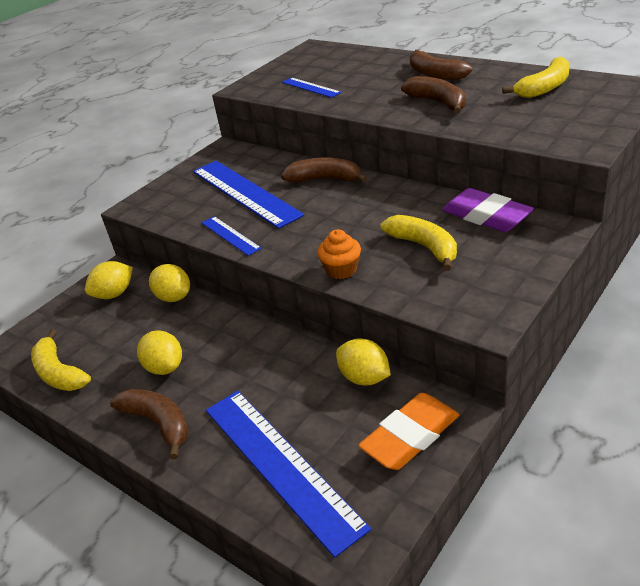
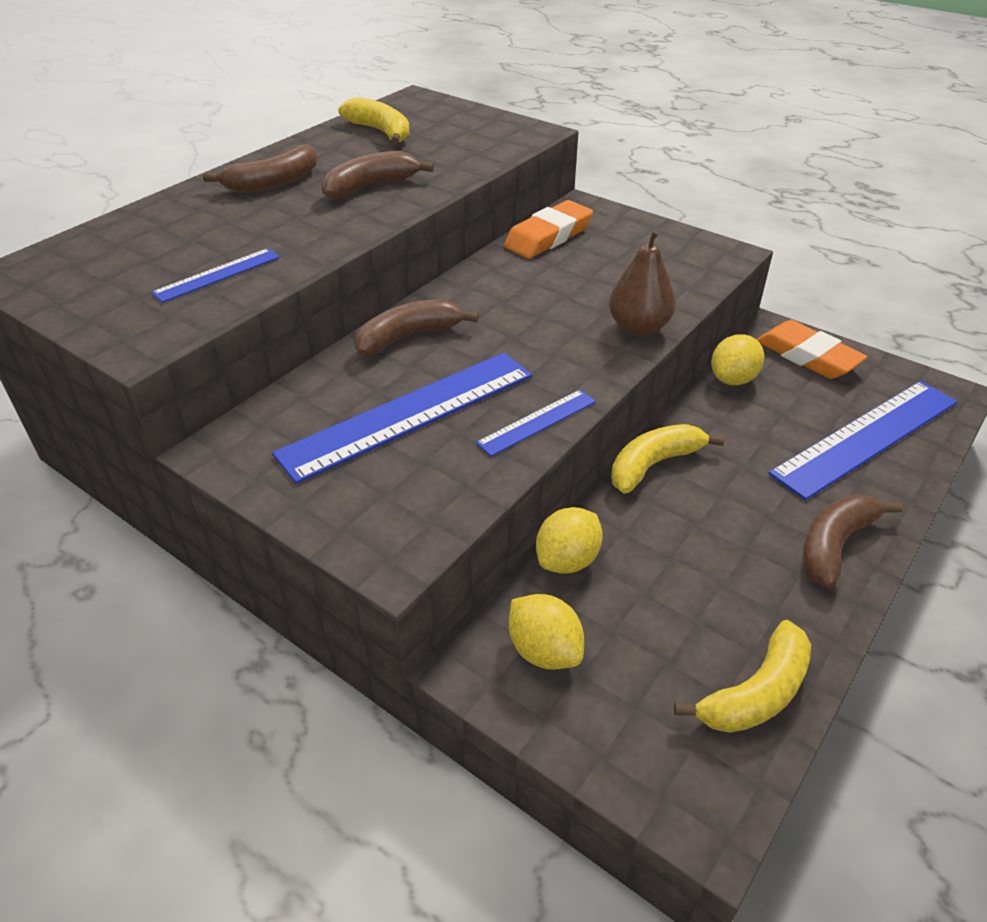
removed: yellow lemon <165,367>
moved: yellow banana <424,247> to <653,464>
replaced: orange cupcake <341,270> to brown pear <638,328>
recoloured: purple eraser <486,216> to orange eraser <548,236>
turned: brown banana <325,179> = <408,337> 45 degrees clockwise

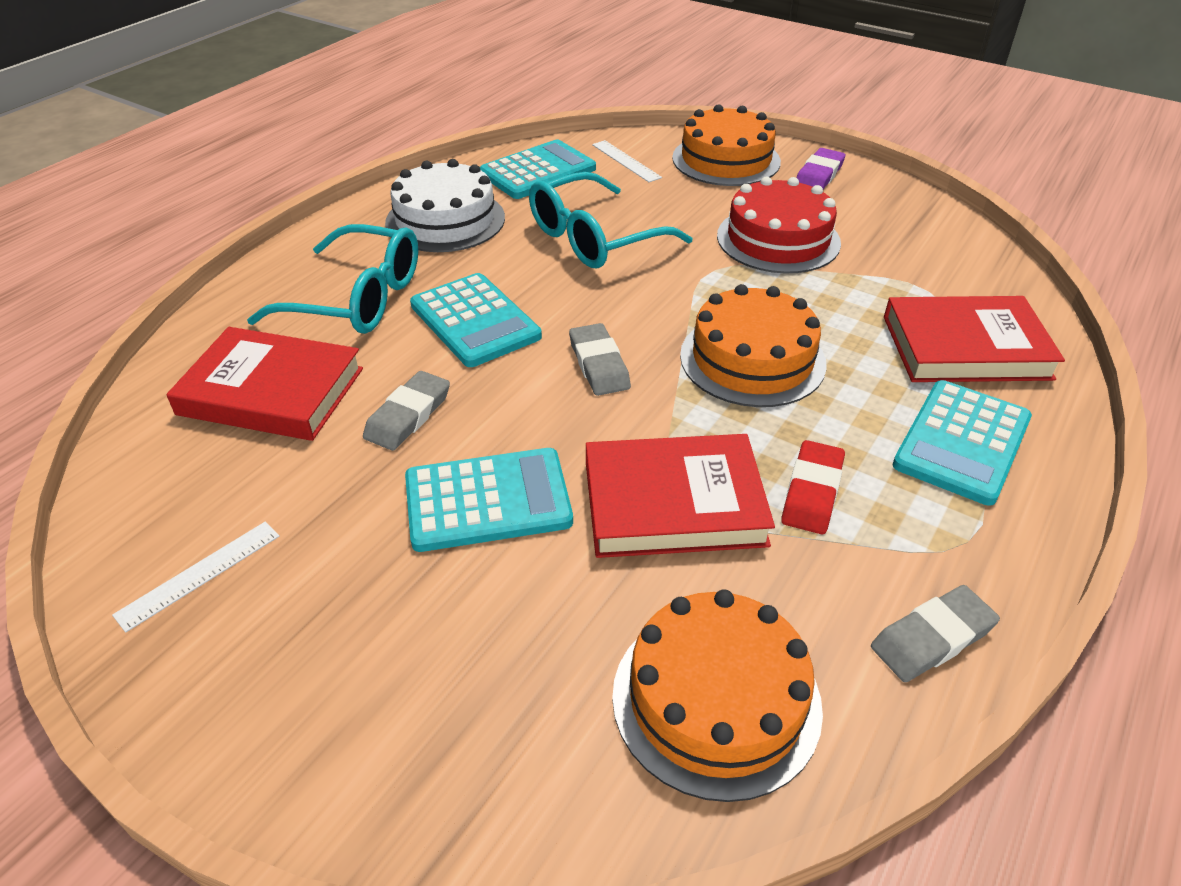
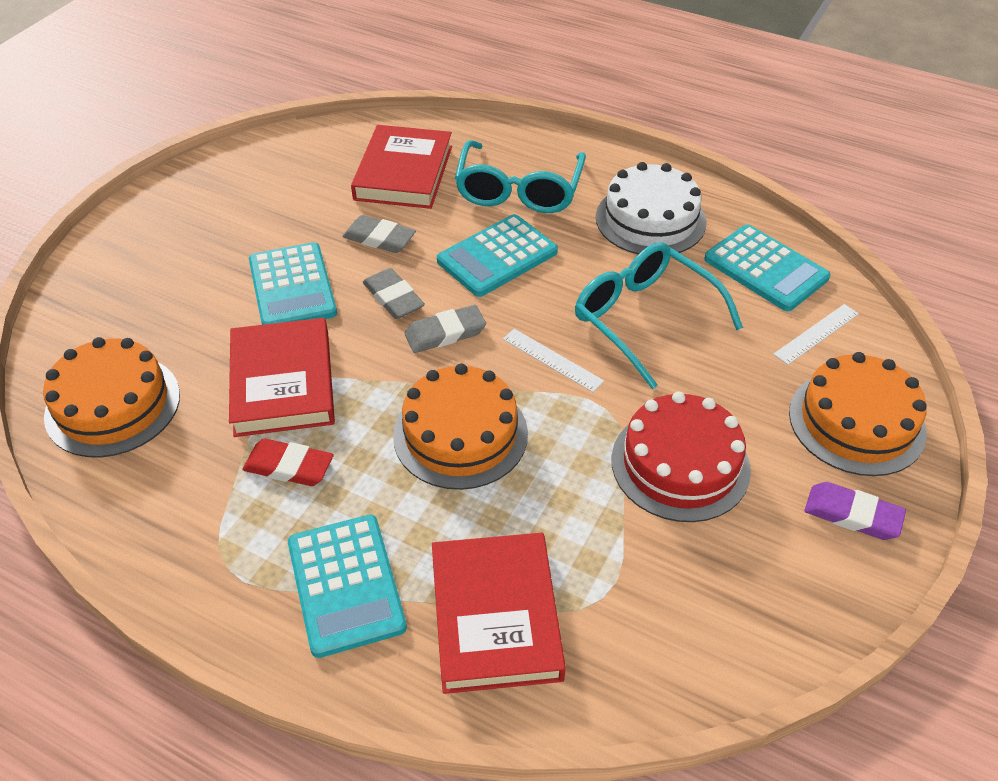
moved: white ruler <199,574> to <552,360>; grey eraser <932,638> to <393,297>
turned: turquoise calculator <962,442> = <346,585> 135 degrees counterclockwise

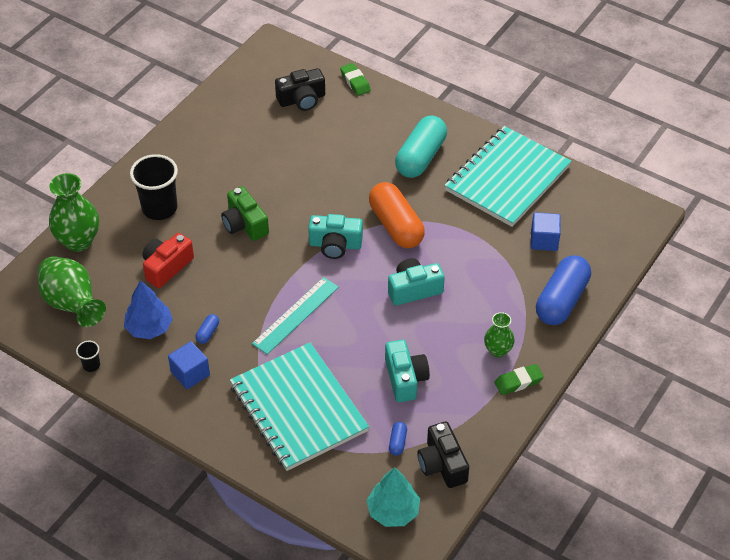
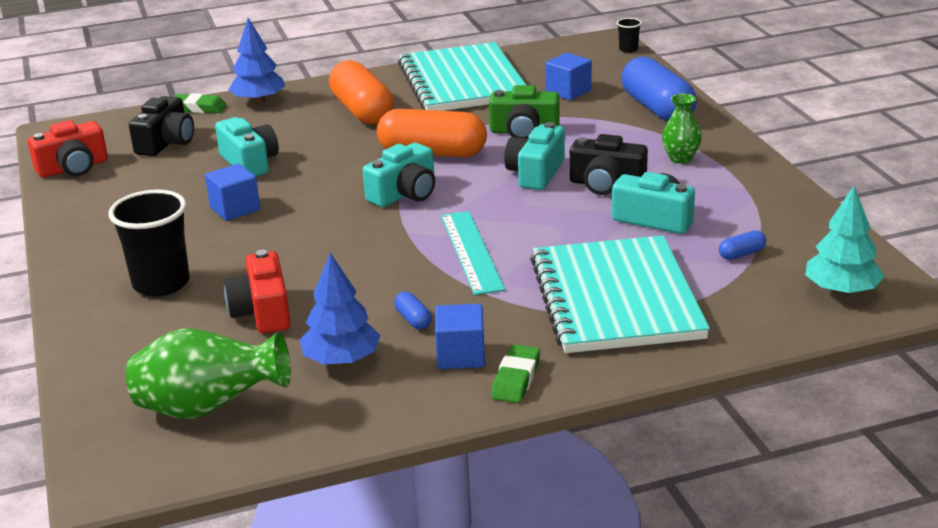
removed: green vase <78,241>
added: blue tree <259,101>; turquoise camera <249,162>; red camera <73,168>; blue cube <235,209>
moved: green camera <244,224> to <524,131>; black cup <91,365> to <628,49>; green eraser <518,382> to <516,379>; black camera <442,464> to <606,184>
recoloured: turquoise capsule <421,157> to orange capsule <362,111>
turned: turquoise notebook <298,408> = <615,298> 75 degrees clockwise; blue capsule <397,442> = <742,254> 75 degrees counterclockwise

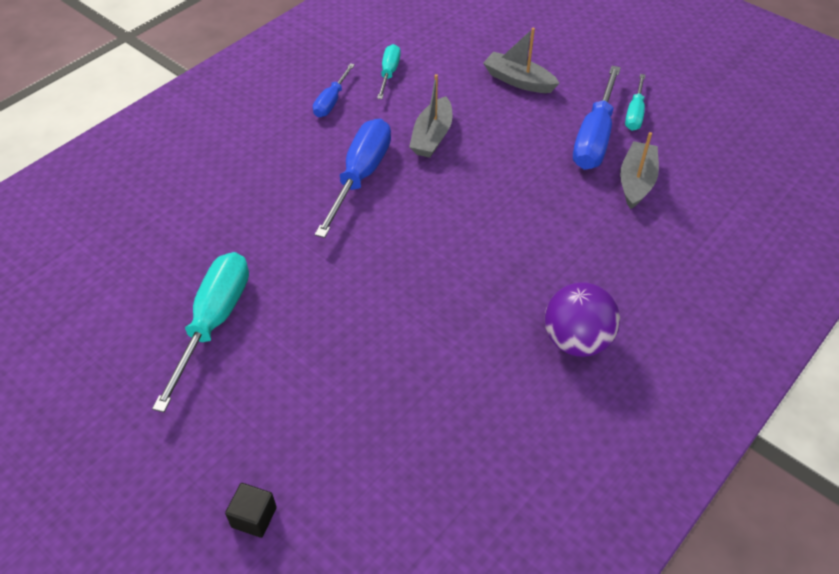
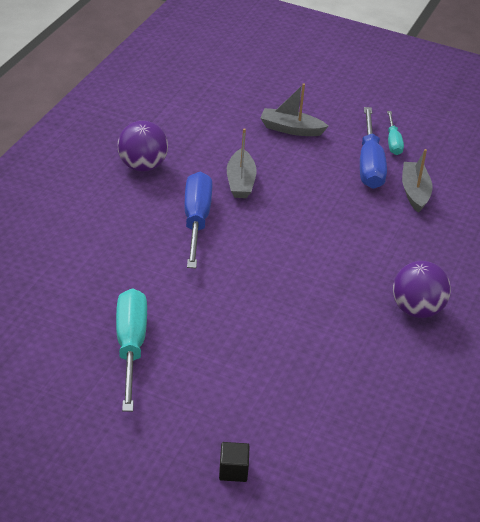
removed: turquoise screwdriver <389,73>
replaced: blue screwdriver <331,101> to purple ball <142,166>

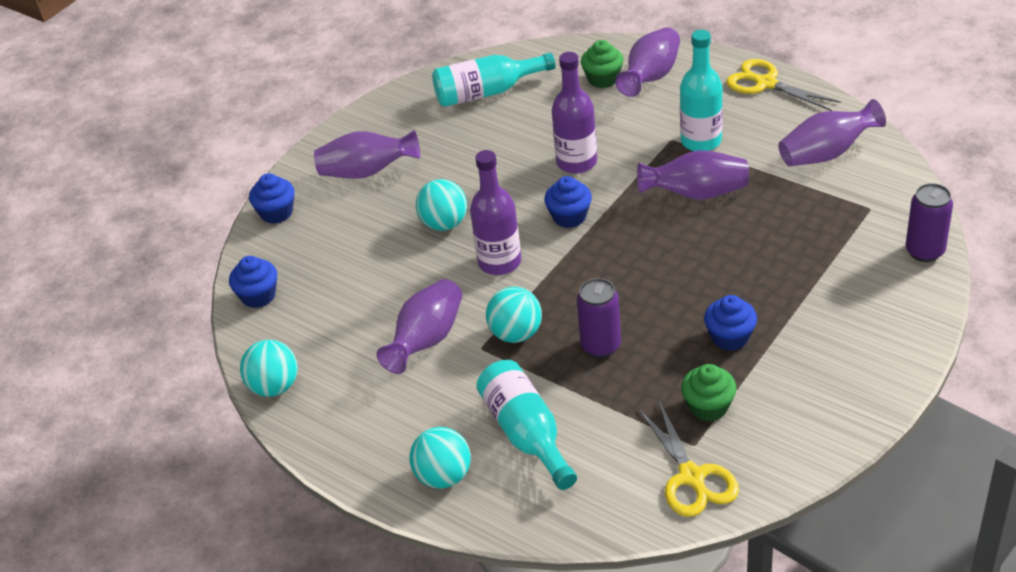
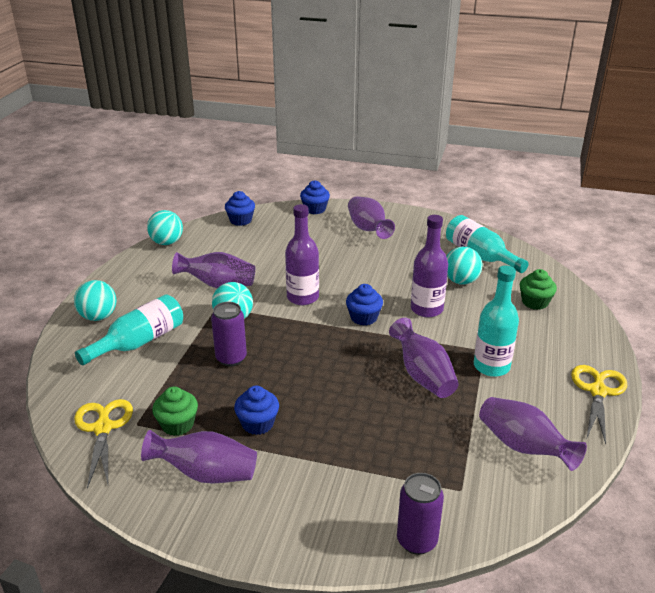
moved: purple vase <650,77> to <206,473>; turquoise ball <444,224> to <461,281>
turned: yellow scissors <691,477> = <103,428> 120 degrees clockwise

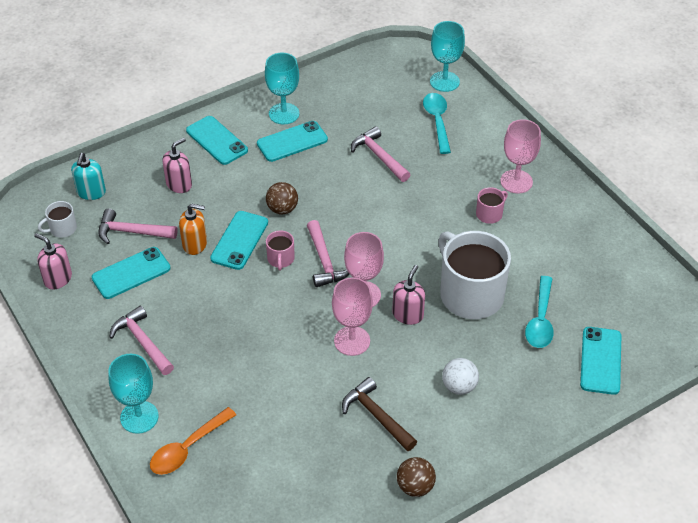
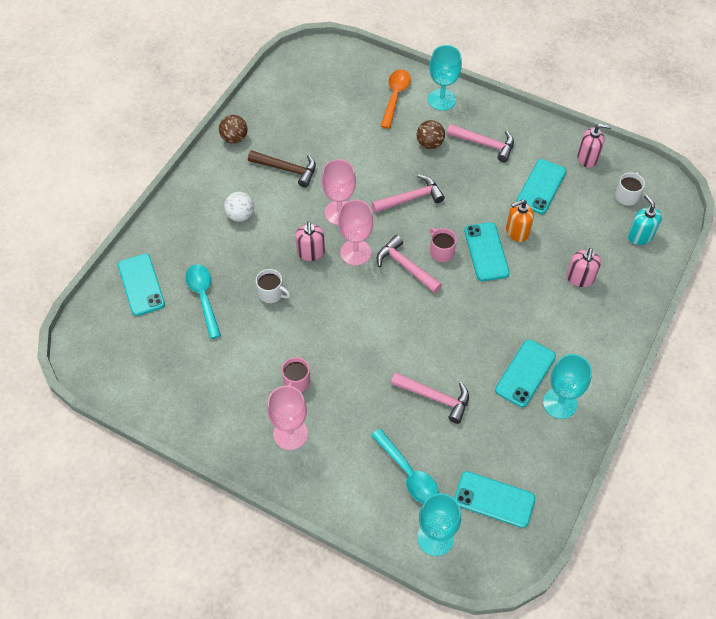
moved: turquoise phone <216,140> to <494,499>; brown ball <282,209> to <429,144>; pink hammer <132,232> to <410,198>
resized: white mug <470,294> = <271,293> x0.44

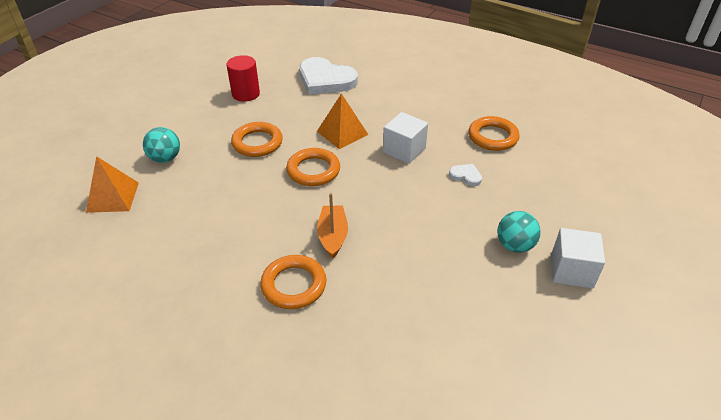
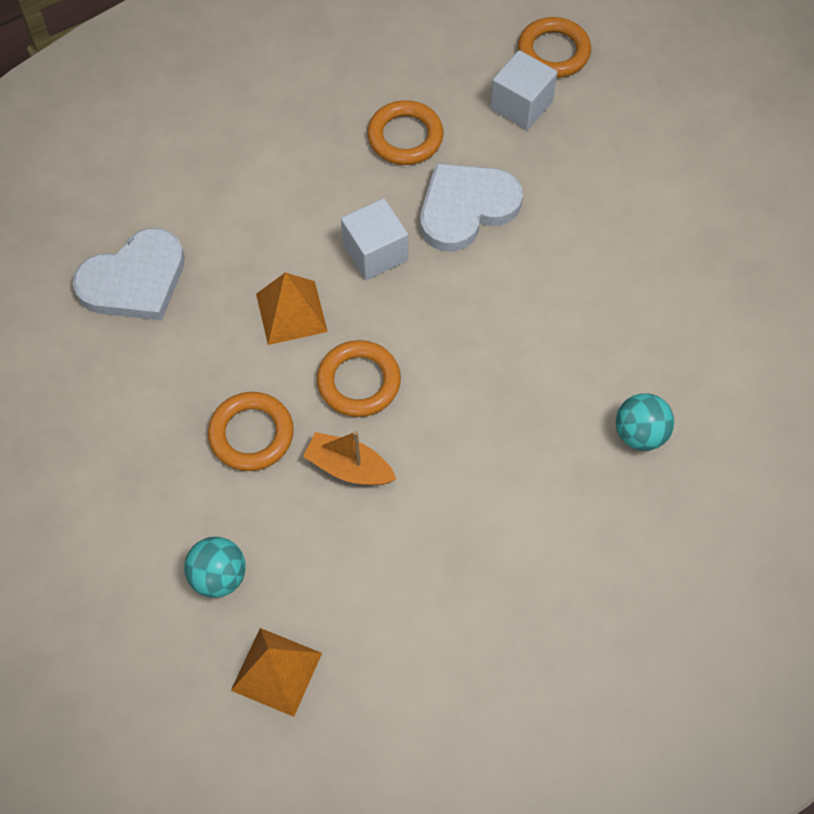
removed: red cylinder <246,94>
moved: orange boat <333,236> to <349,467>; turquoise ball <514,245> to <640,434>; white cube <571,271> to <521,105>; orange ring <294,285> to <553,52>
resized: white heart <466,176> = <466,208> x2.30

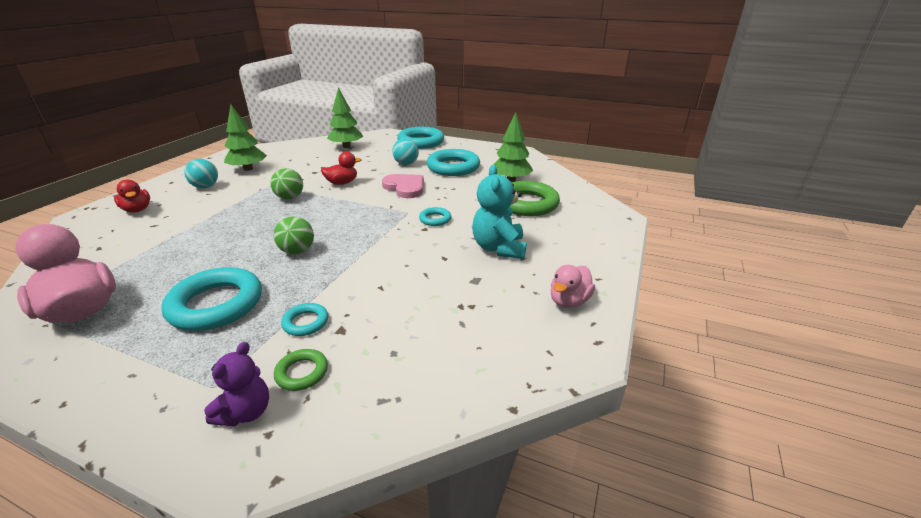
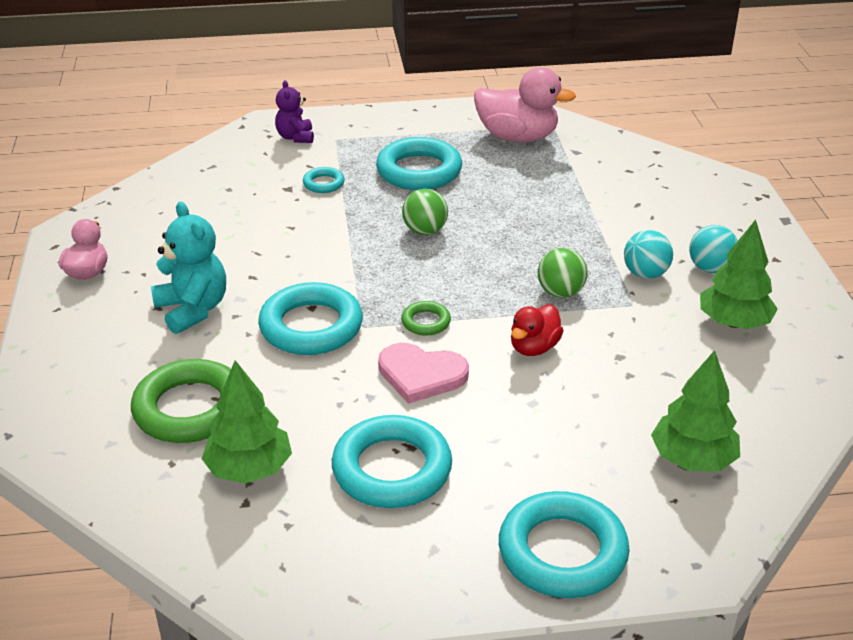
removed: red duck <137,210>
moved: turquoise ball <406,164> to <645,274>; green ring <302,373> to <426,322>
resized: turquoise ring <435,219> = <311,326> x2.09

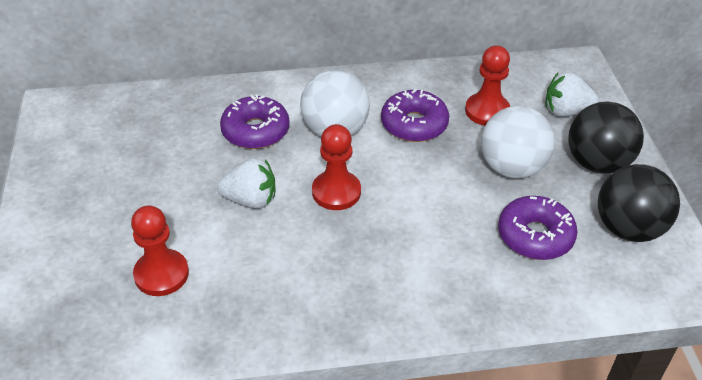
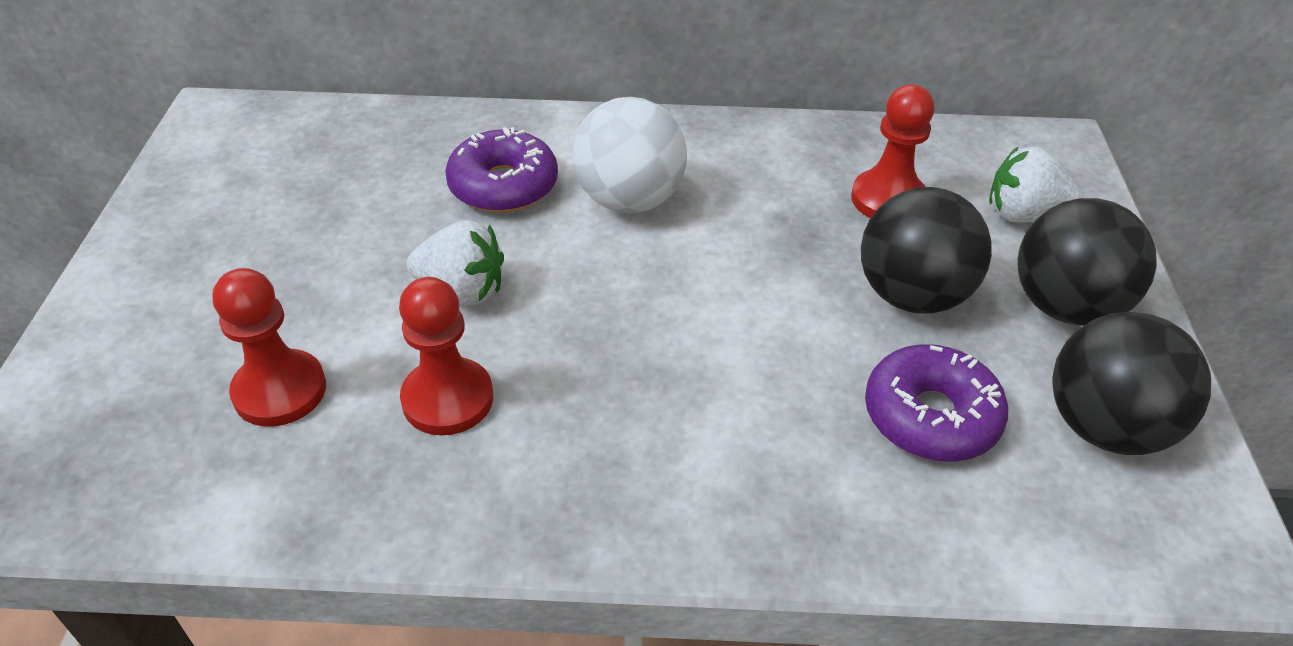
removed: purple donut <414,124>
moved: red pawn <336,192> to <448,399>
recoloured: white ball <512,168> to black ball <912,295>

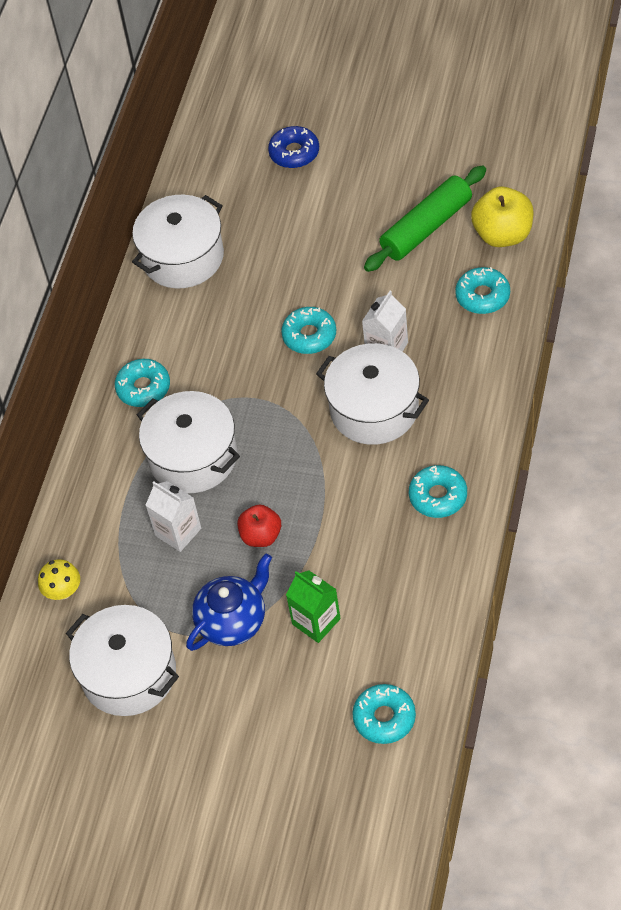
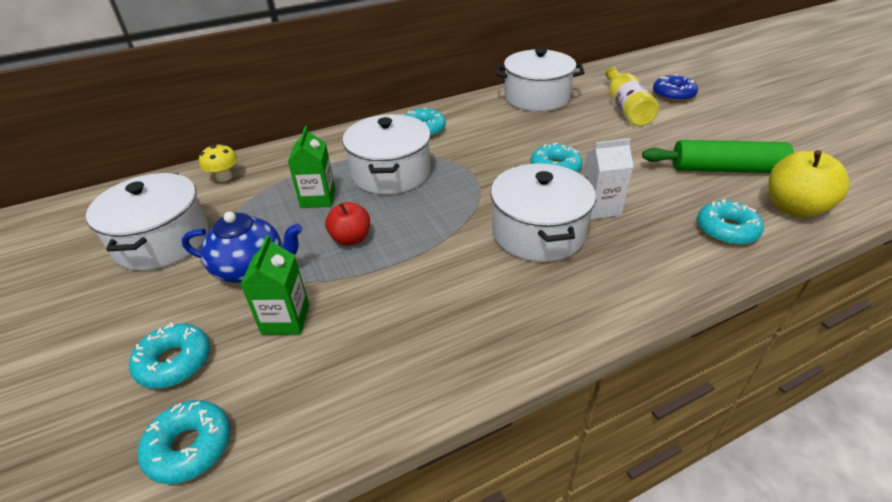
added: yellow bottle <626,108>
moved: turquoise donut <438,496> to <174,362>
recoloured: white carton <178,532> to green carton <318,198>

